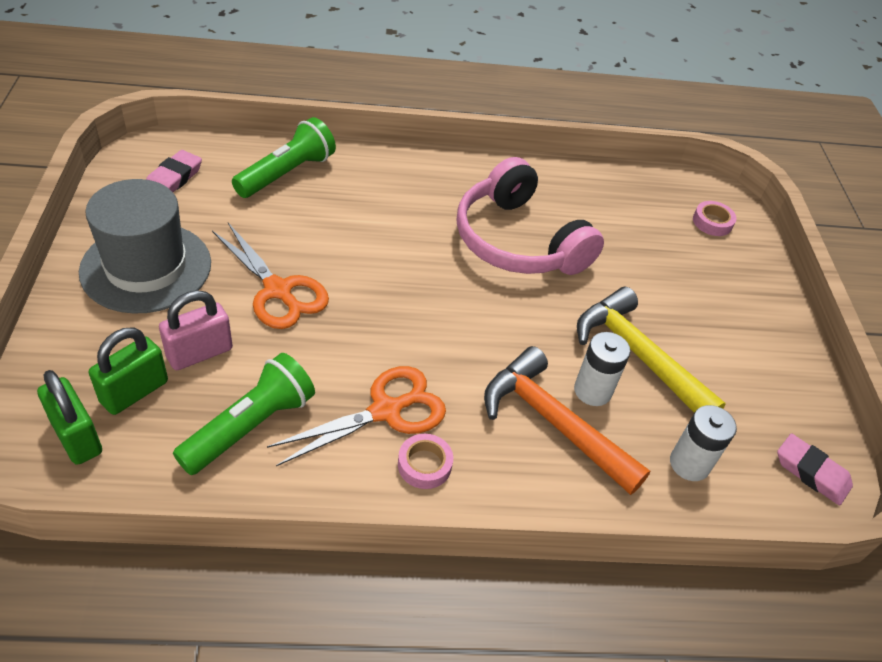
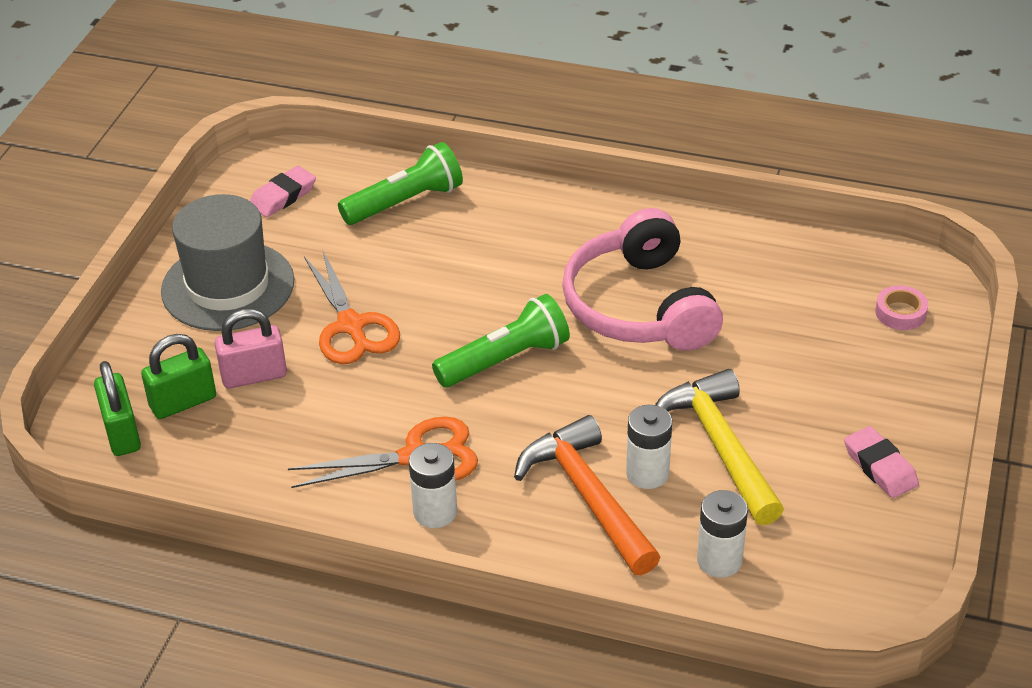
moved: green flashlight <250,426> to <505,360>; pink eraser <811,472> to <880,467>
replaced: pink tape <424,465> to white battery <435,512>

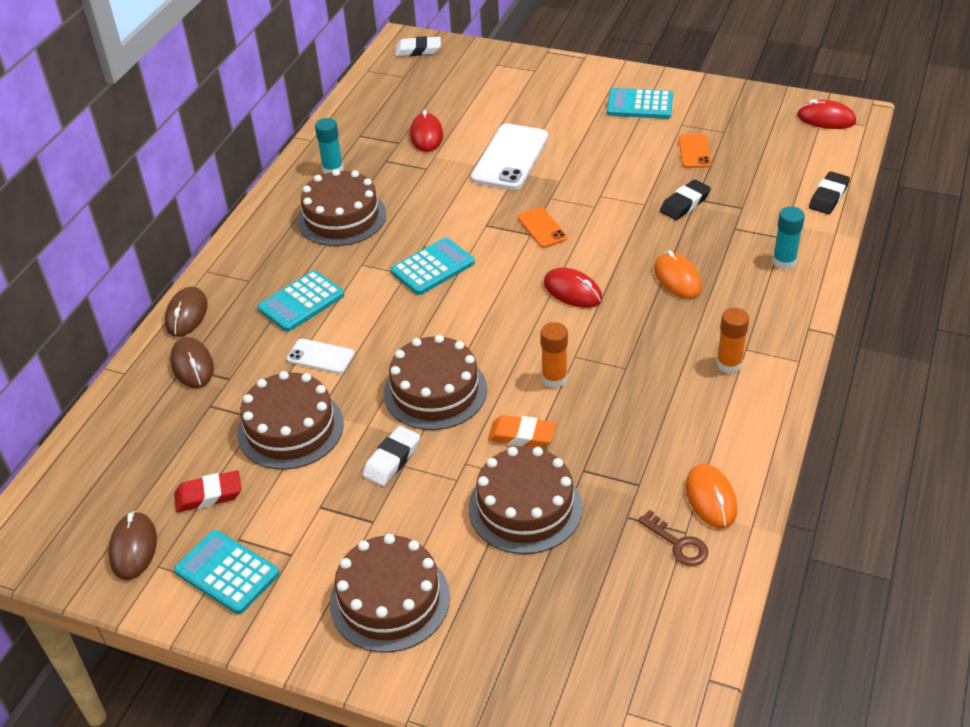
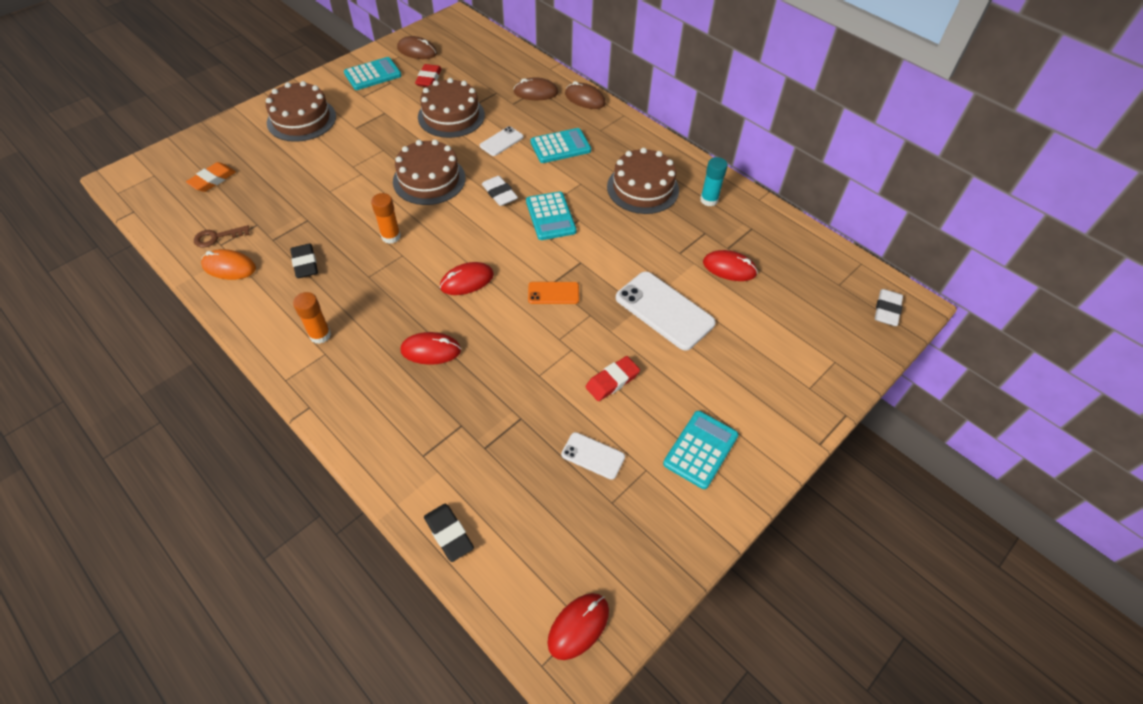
removed: turquoise glue stick <784,262>; brown cake <525,507>
added: red eraser <612,381>
moved: black eraser <685,204> to <305,264>; orange eraser <522,435> to <213,180>; white eraser <392,459> to <499,194>
recoloured: orange phone <694,151> to white phone <593,456>; orange mouse <677,278> to red mouse <431,350>
turned: turquoise calculator <301,302> = <560,146> 90 degrees clockwise

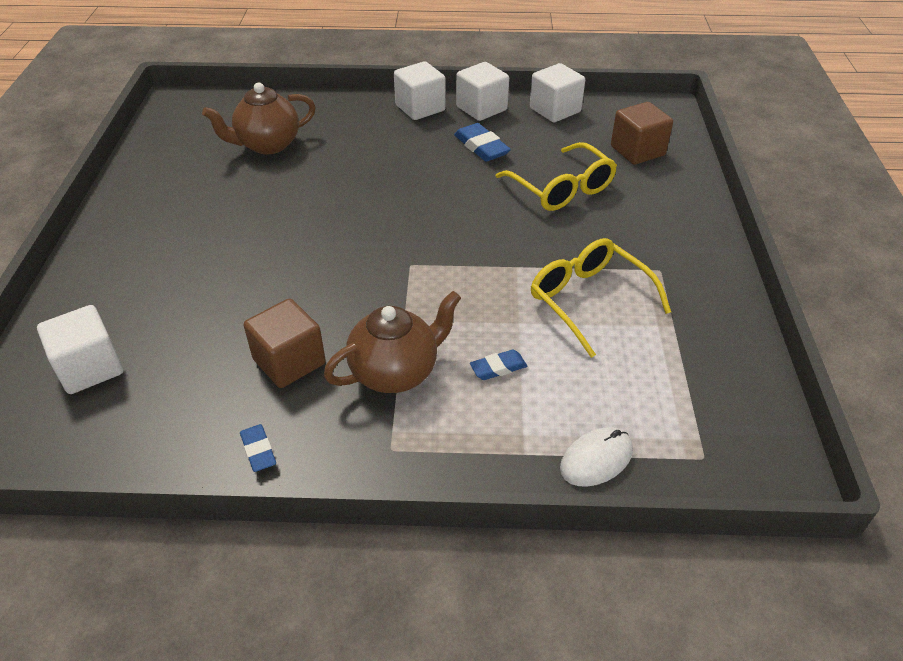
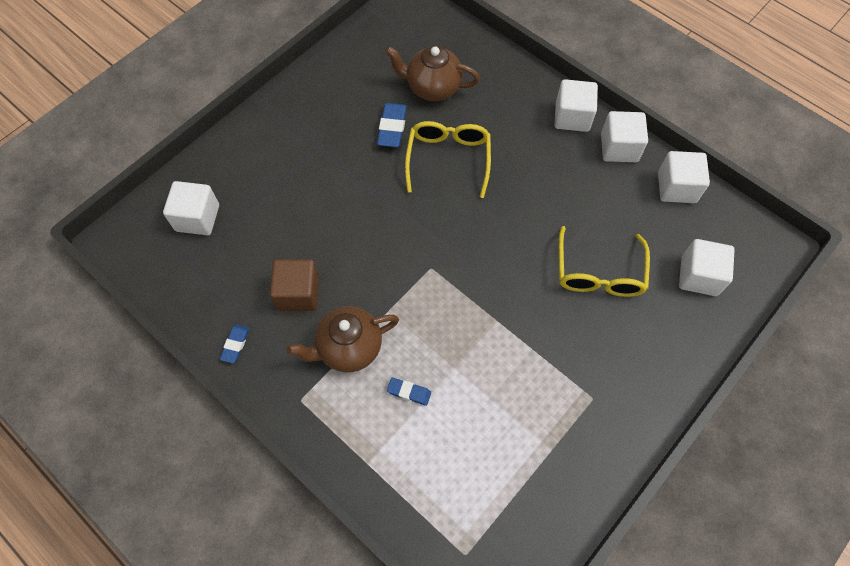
removed: white mouse <596,459>
moved: blue eraser <481,147> to <392,128>; yellow glasses <588,300> to <448,159>
recoloured: brown cube <637,151> to white cube <699,276>
turned: brown teapot <395,372> = <348,348> 150 degrees clockwise

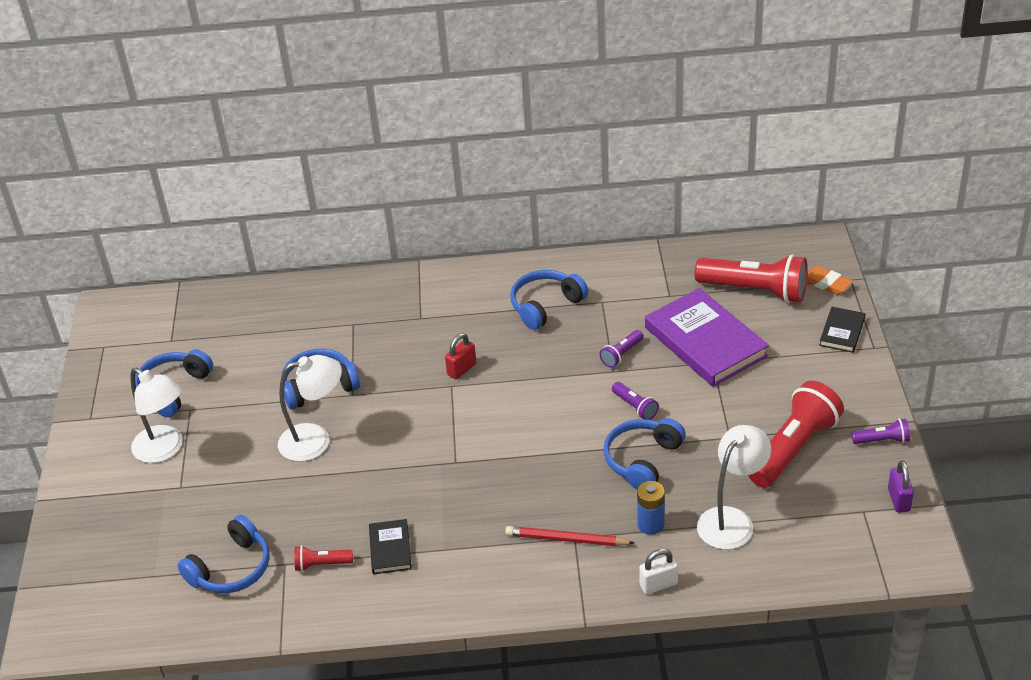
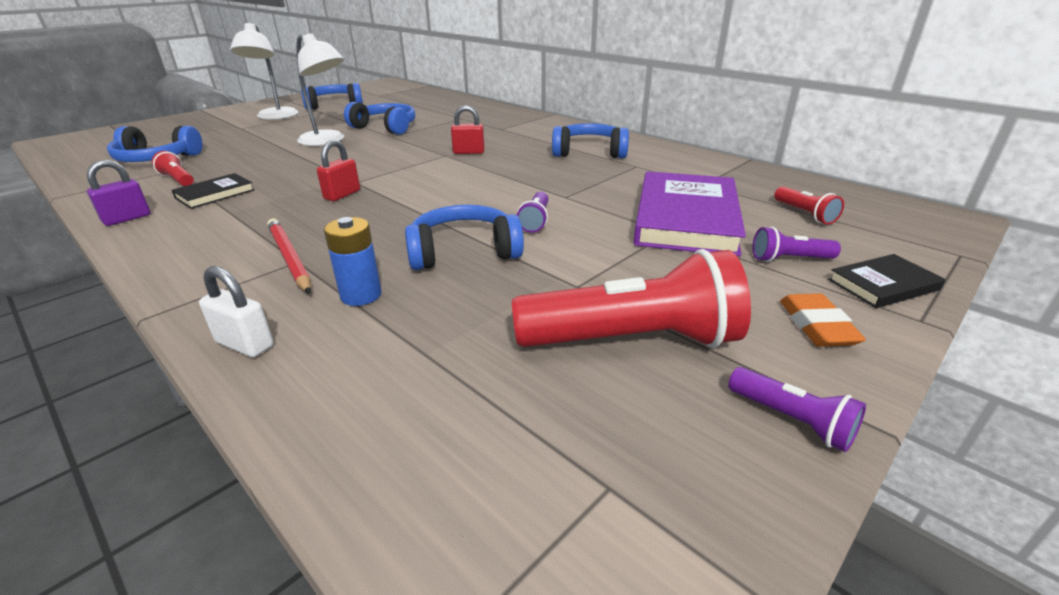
removed: white lamp <731,520>
added: red padlock <342,195>
moved: orange eraser <826,283> to <817,326>; purple flashlight <621,354> to <789,259>; purple padlock <898,500> to <127,218>
resized: red flashlight <755,291> = <804,214> x0.46

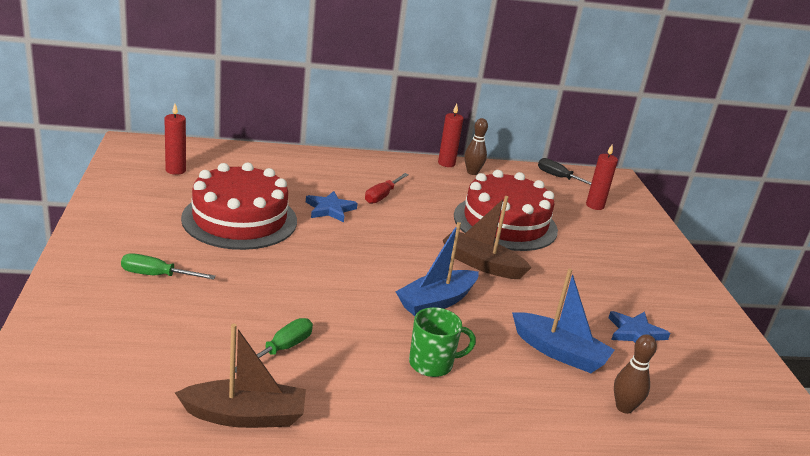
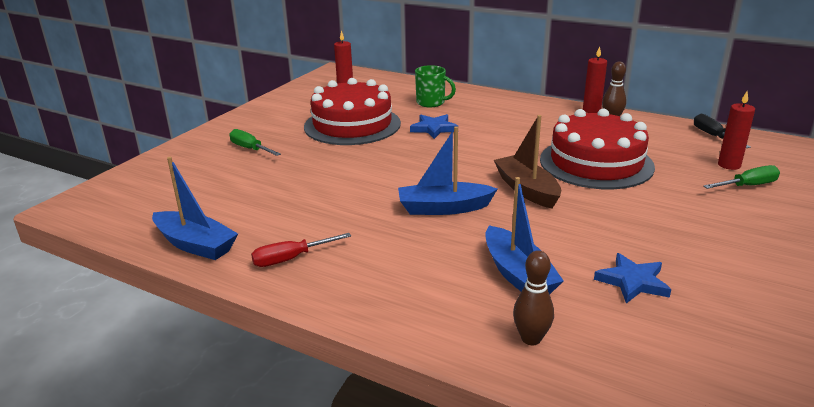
moved: red screwdriver <382,196> to <291,259>; green mug <432,364> to <431,103>; green screwdriver <282,349> to <748,186>
recoloured: brown boat <245,416> to blue boat <195,245>

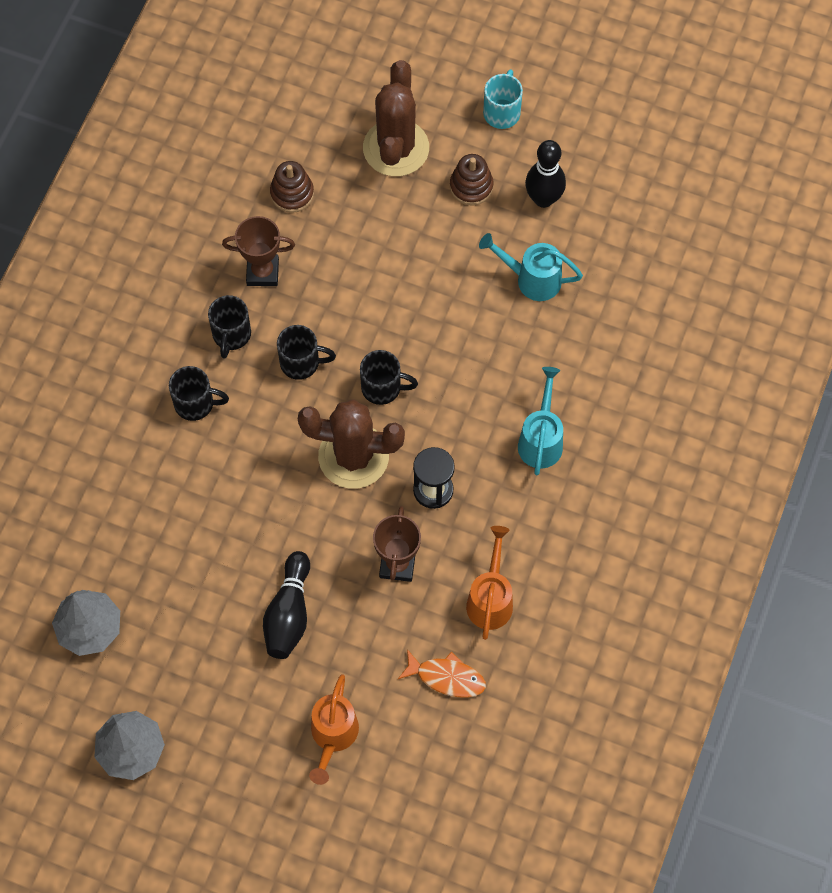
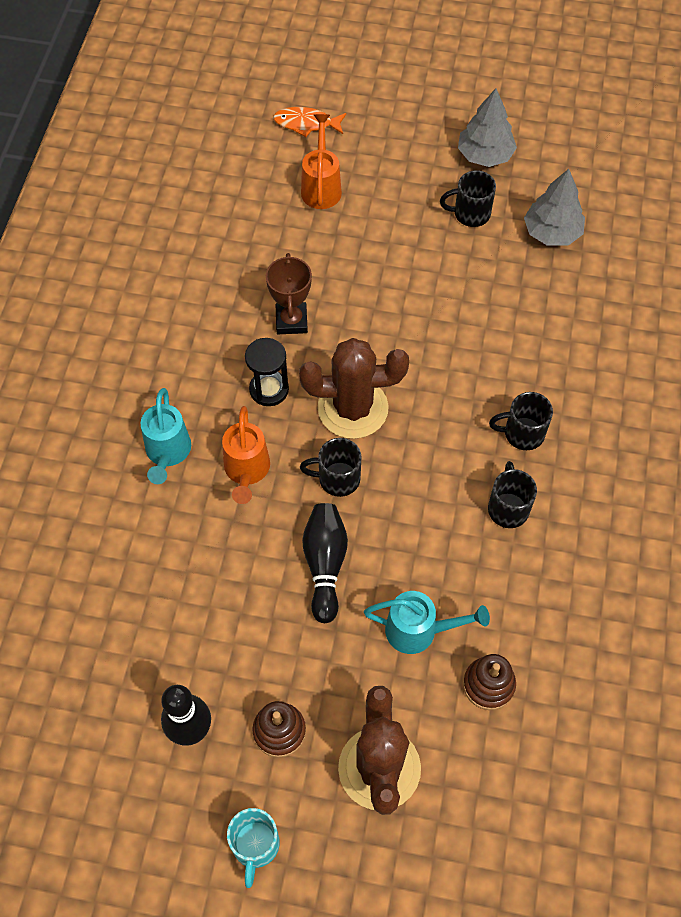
removed: brown trophy <262,272>
moved: turquoise watering can <532,279> to <419,631>; black mug <301,363> to <470,214>; orange watering can <490,599> to <246,471>; black bowling pin <289,614> to <325,565>; orange fish <446,677> to <306,124>

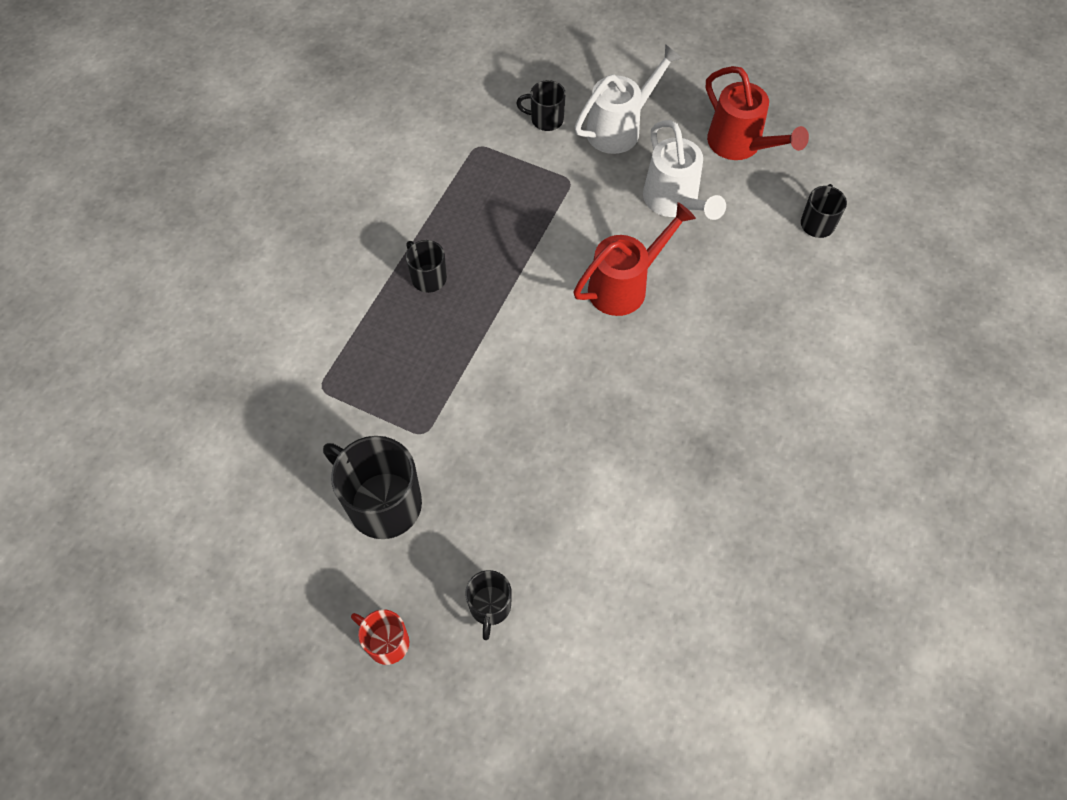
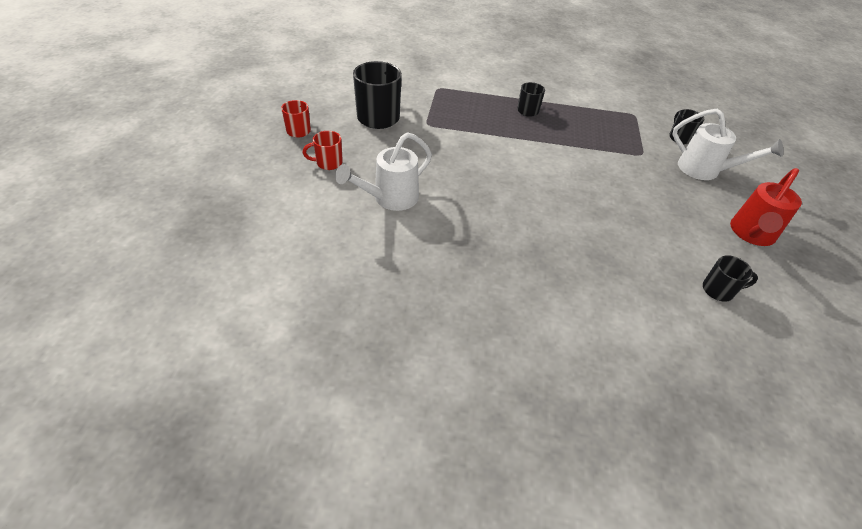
removed: red watering can <625,286>
moved: white watering can <674,202> to <390,198>
recoloured: black mug <490,607> to red mug <328,163>

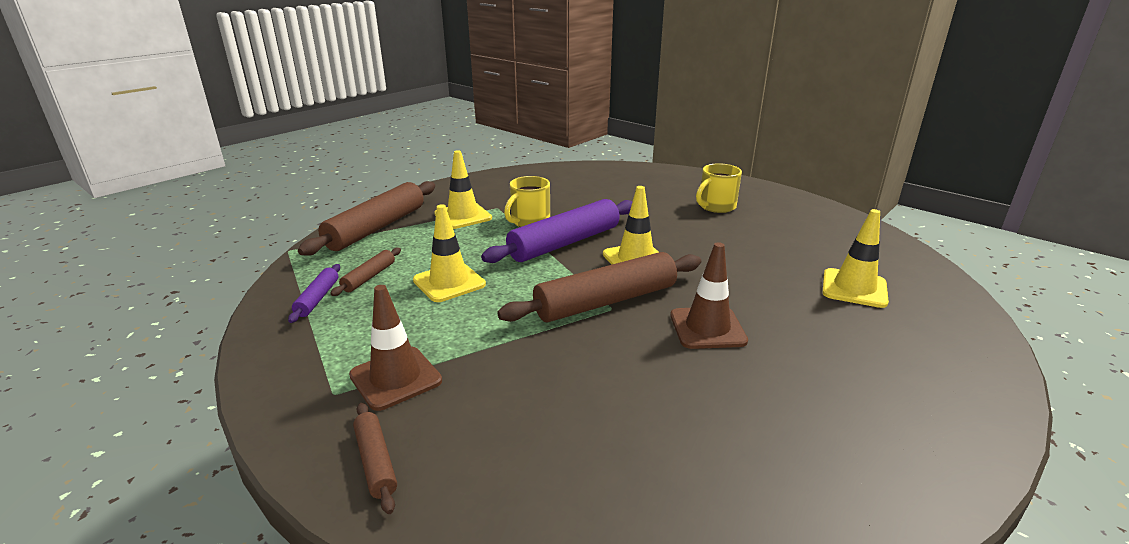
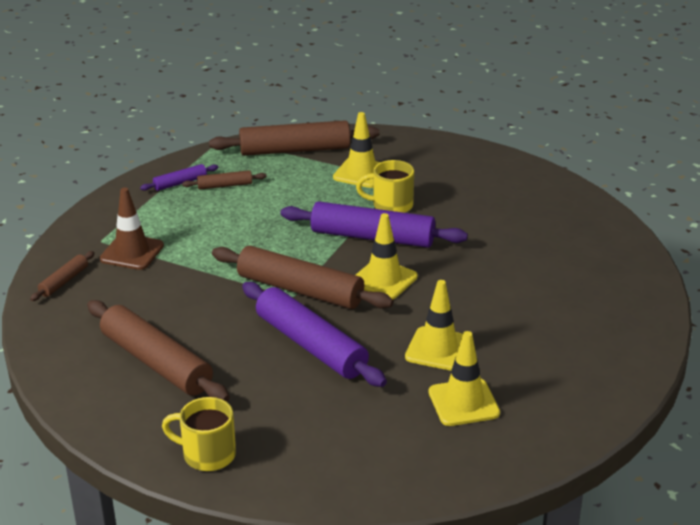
added: brown rolling pin <156,362>
moved: yellow mug <716,206> to <207,454>; yellow traffic cone <449,282> to <438,349>
replaced: brown traffic cone <707,328> to purple rolling pin <310,345>

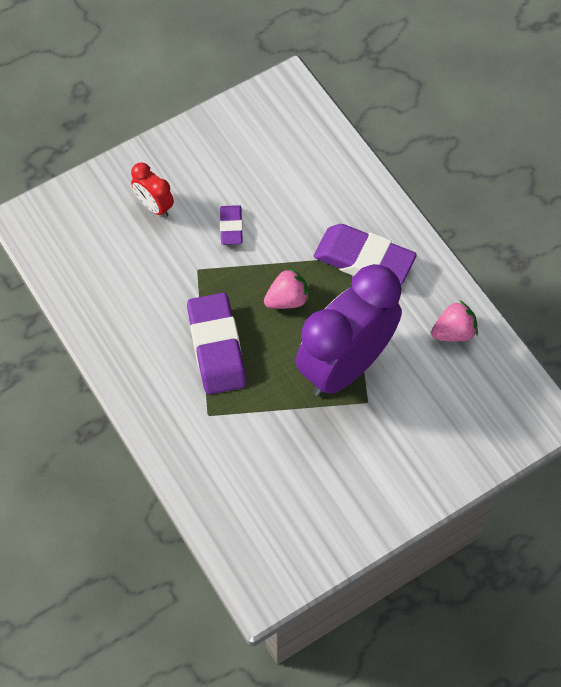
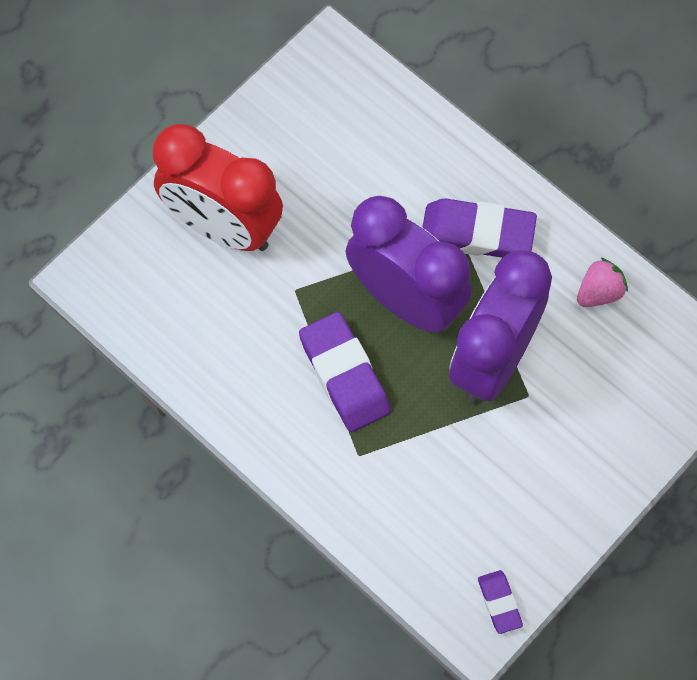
moved: purple eraser <231,227> to <499,603>
replaced: pink strawberry <287,299> to purple clock <406,300>
resized: red clock <154,206> = <223,227> x2.31

